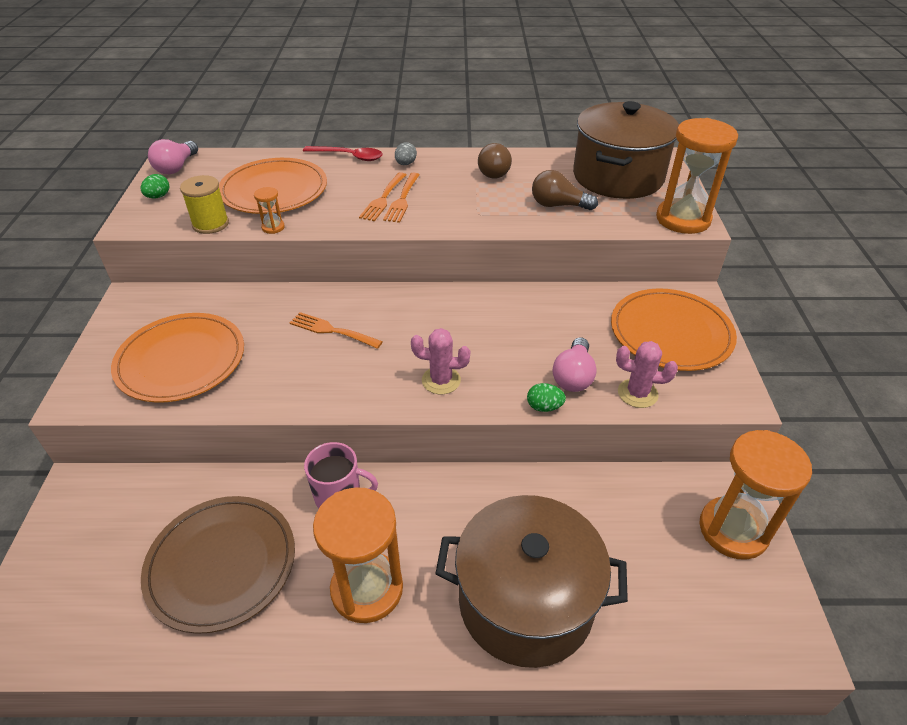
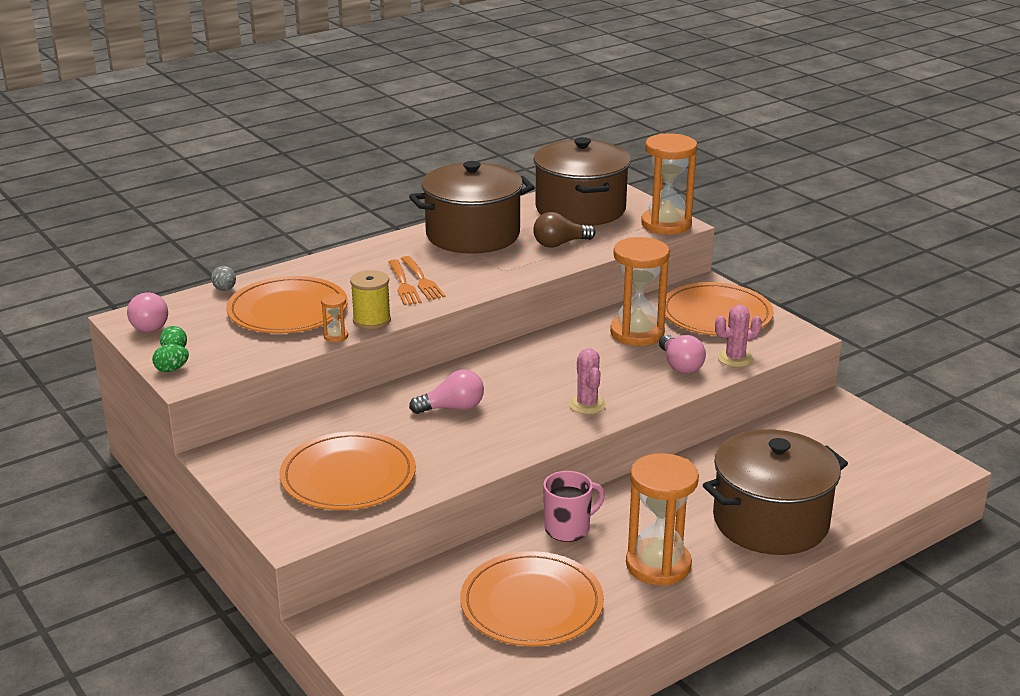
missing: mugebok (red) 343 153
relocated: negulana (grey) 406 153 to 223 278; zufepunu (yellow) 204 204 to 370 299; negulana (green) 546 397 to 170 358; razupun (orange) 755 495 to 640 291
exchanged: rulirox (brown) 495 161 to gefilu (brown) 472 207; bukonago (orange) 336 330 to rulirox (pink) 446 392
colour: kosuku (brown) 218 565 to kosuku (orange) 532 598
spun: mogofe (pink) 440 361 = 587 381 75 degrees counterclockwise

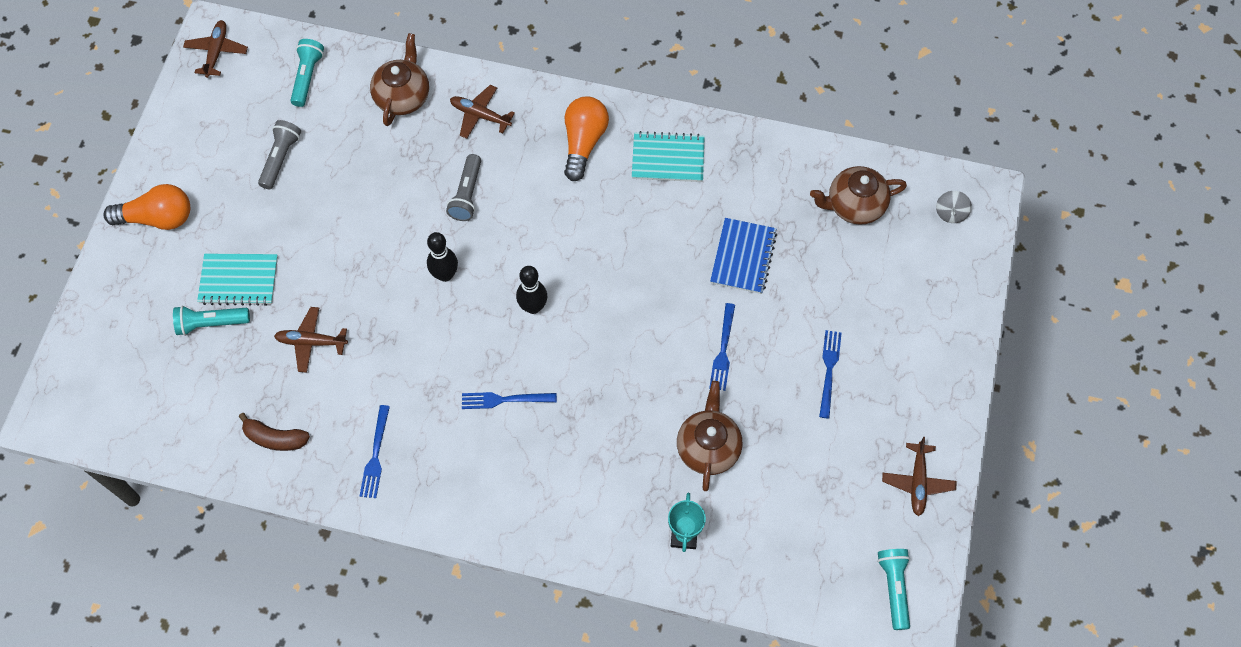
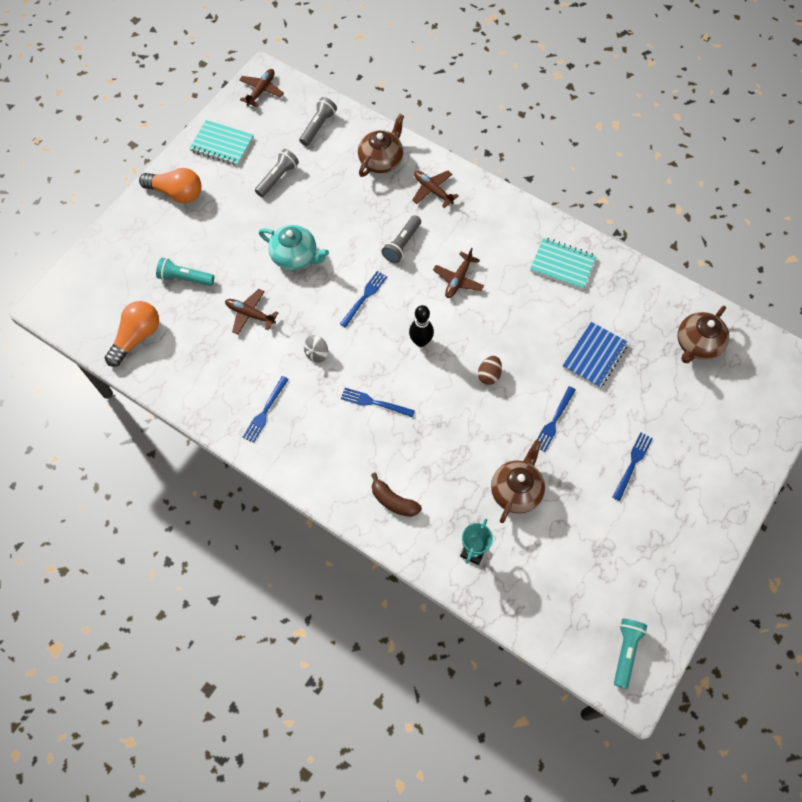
appeared: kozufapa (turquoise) 294 247; negulana (brown) 490 370
relocated: rulirox (orange) 586 139 to 132 334; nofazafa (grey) 954 207 to 316 349; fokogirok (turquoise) 237 279 to 221 143; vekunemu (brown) 274 432 to 396 495; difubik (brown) 919 476 to 458 273
exchanged: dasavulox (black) 442 257 to bukonago (blue) 363 299
colour: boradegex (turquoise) 307 73 to boradegex (grey) 318 121
spun: kozufapa (brown) 858 195 = 703 334 60 degrees counterclockwise

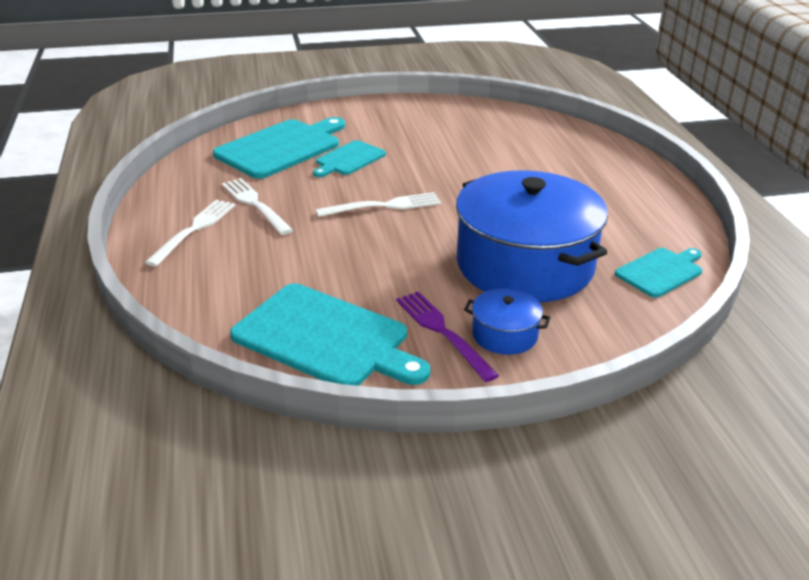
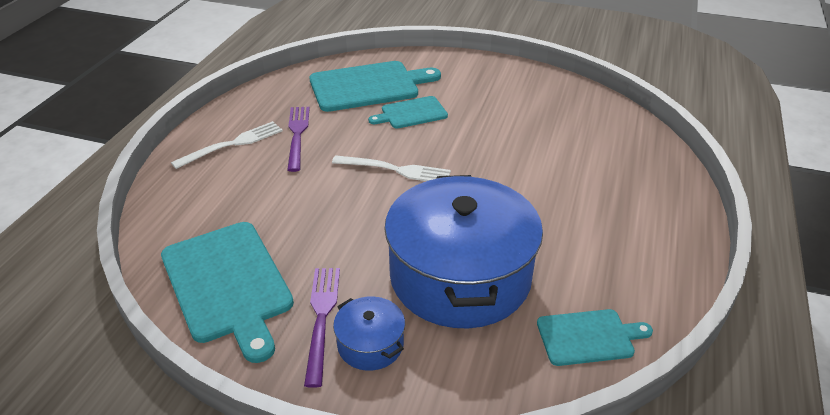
colour: bukonago (white) 257 206 to bukonago (purple) 298 139

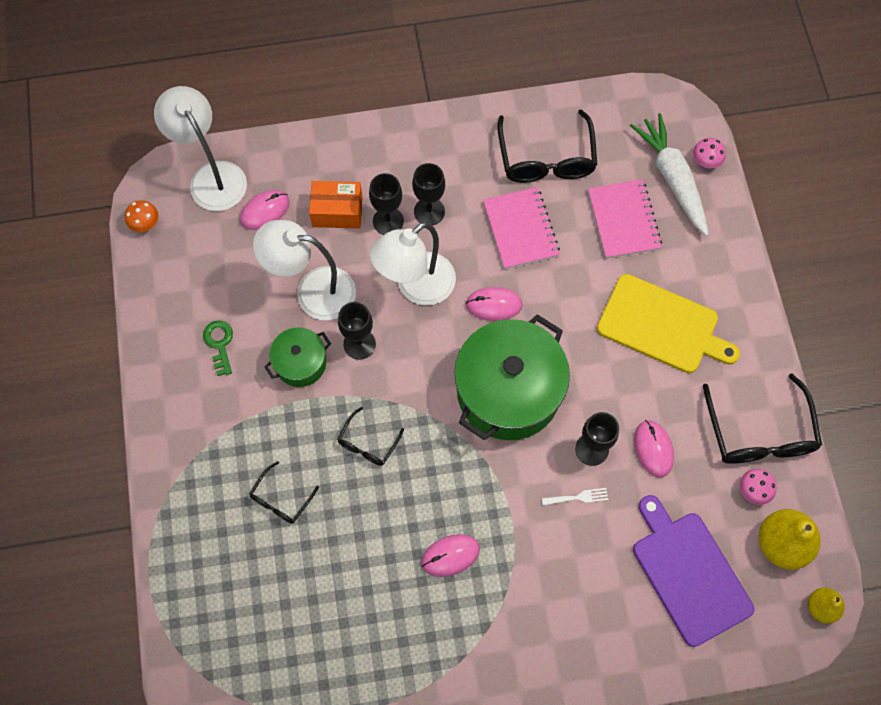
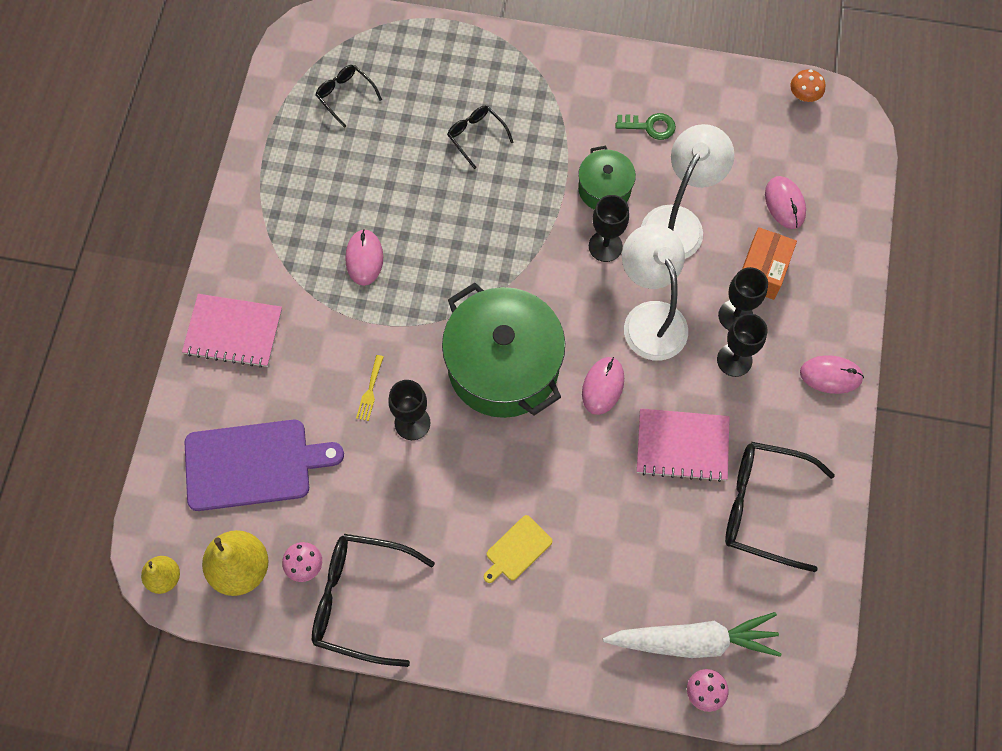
missing: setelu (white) 200 148
relocated: fokogirok (pink) 625 219 to 232 331; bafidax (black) 370 436 to 349 96; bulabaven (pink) 654 448 to 832 374
colour: bukonago (white) 575 496 to bukonago (yellow) 370 388
size: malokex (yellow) 668 323 = 517 549 x0.48

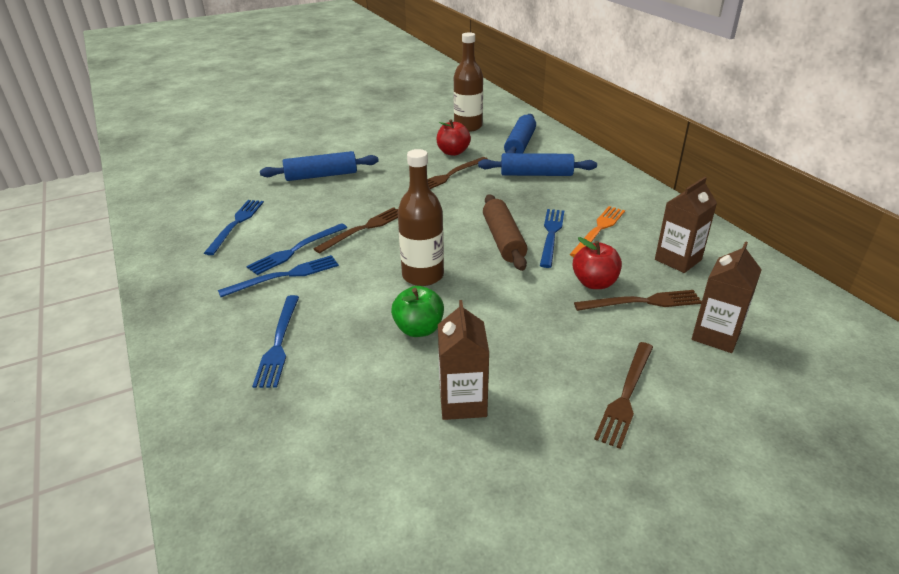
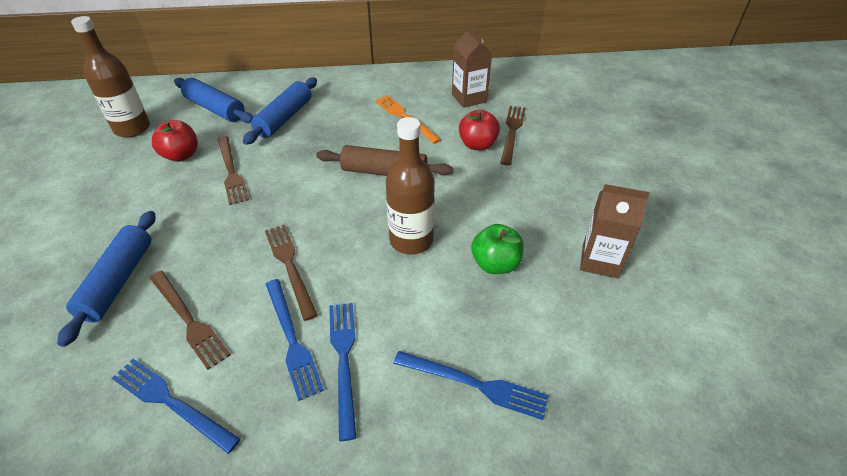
missing: bukonago (blue) 552 238; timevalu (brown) 727 297
relocated: bukonago (brown) 623 395 to 190 320

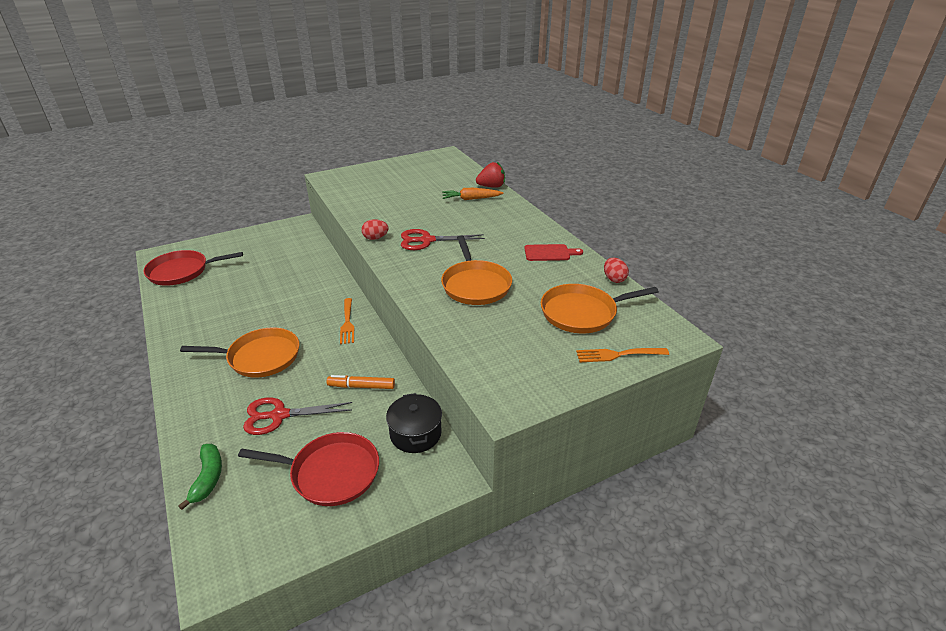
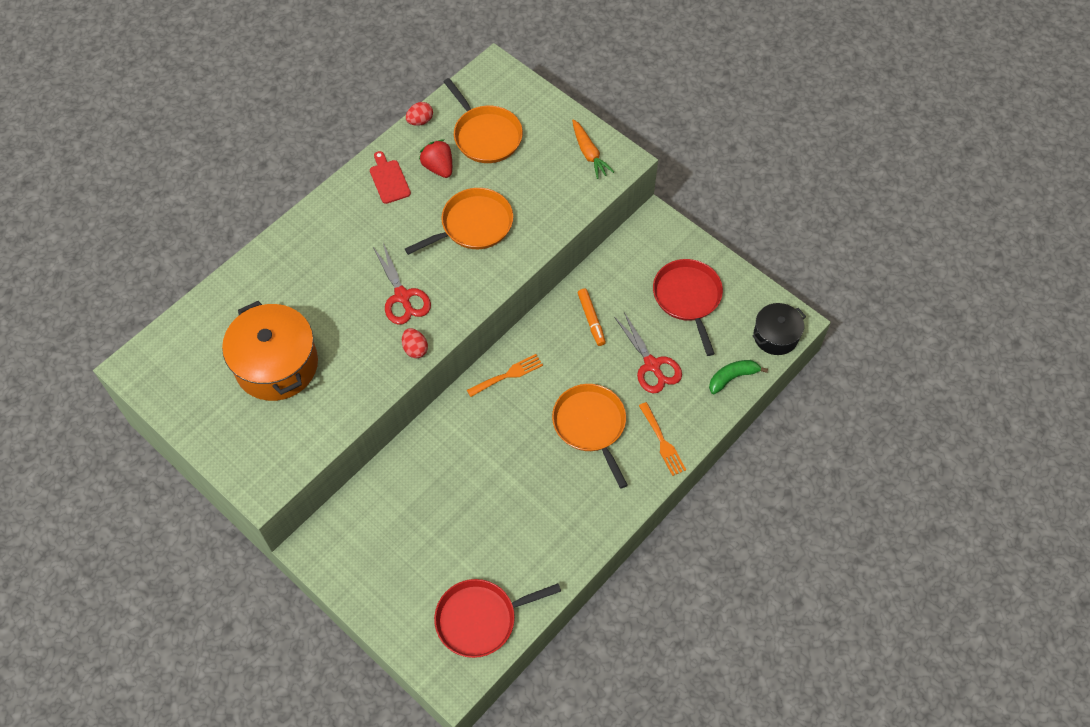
appeared: gefilu (orange) 270 351
relocated: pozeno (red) 490 175 to 435 158; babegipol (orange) 473 194 to 593 149; bukonago (orange) 622 355 to 662 439; gefilu (black) 414 423 to 779 329
spun: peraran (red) 193 268 = 497 618 105 degrees clockwise

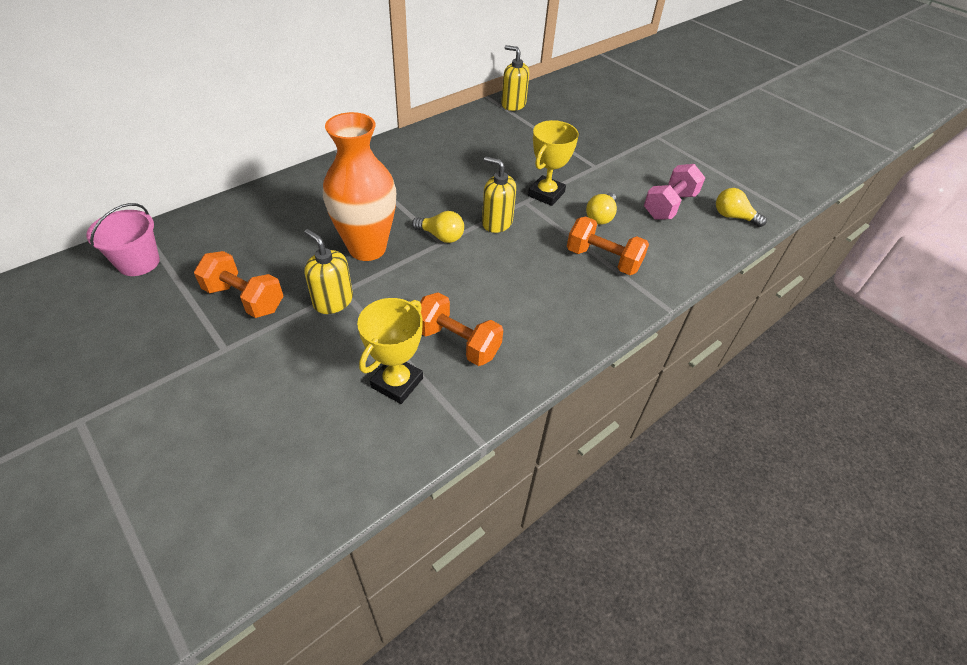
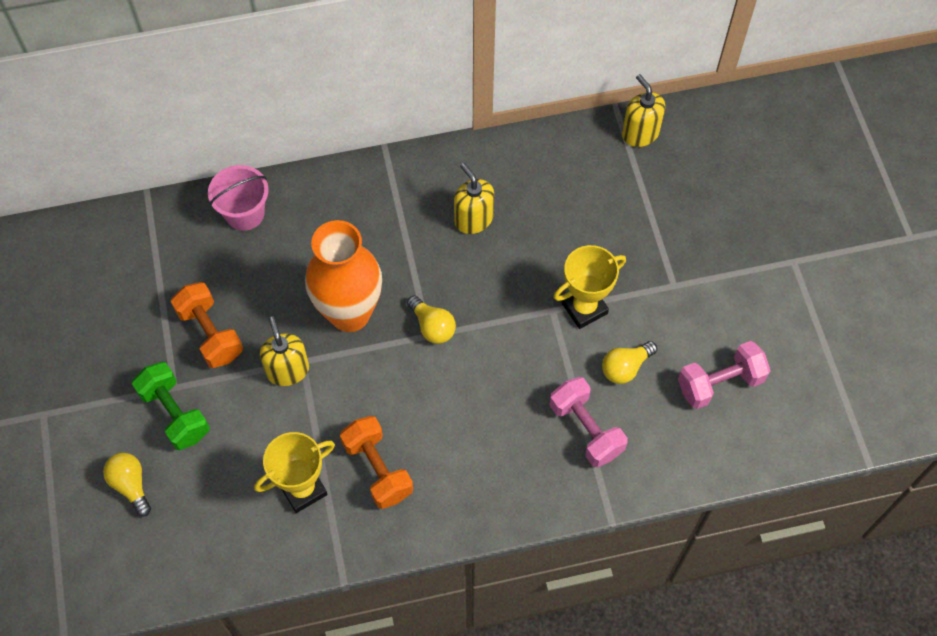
appeared: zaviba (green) 171 406
relocated: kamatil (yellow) 499 195 to 474 198; rulirox (yellow) 741 207 to 127 485; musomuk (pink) 123 239 to 238 198
colour: zaviba (orange) 608 246 to zaviba (pink) 588 422

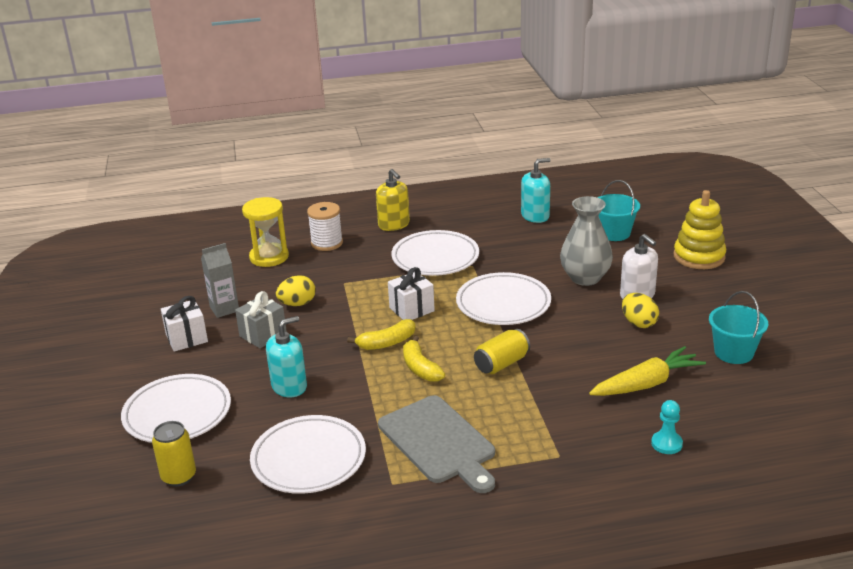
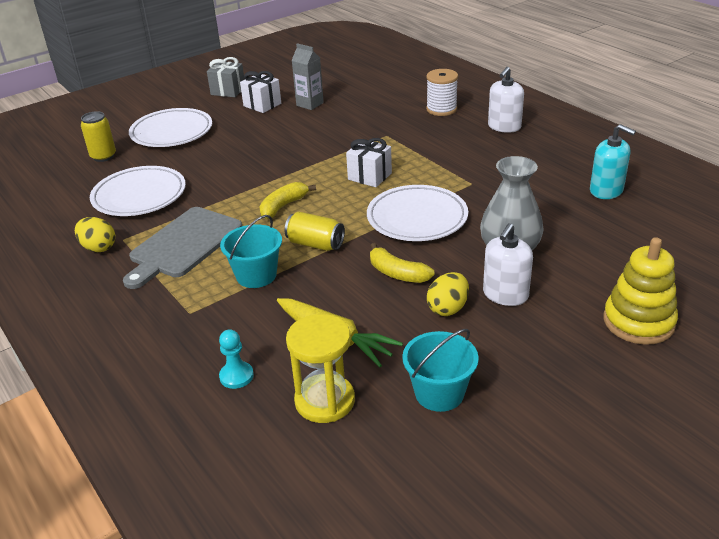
missing: kosuku (white) 435 253; kamatil (turquoise) 286 356
relocated: musomuk (turquoise) 618 210 to 251 251; razupun (yellow) 265 232 to 320 368; negulana (yellow) 296 290 to 95 235; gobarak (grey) 261 319 to 226 77; vekunemu (yellow) 381 334 to 402 263
colour: kamatil (yellow) 393 200 to kamatil (white) 506 100

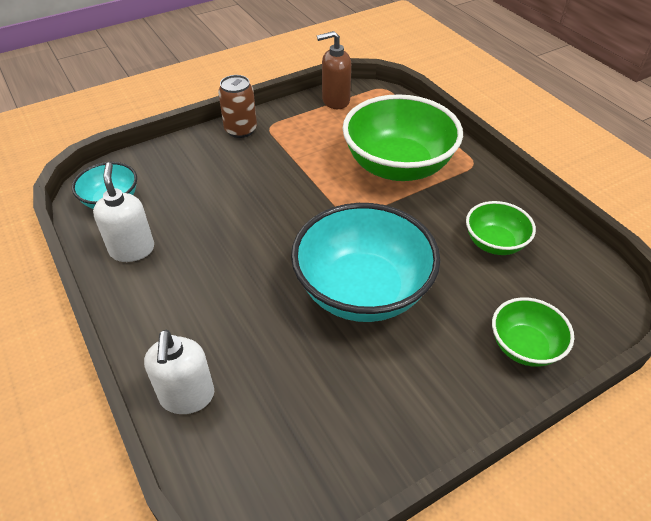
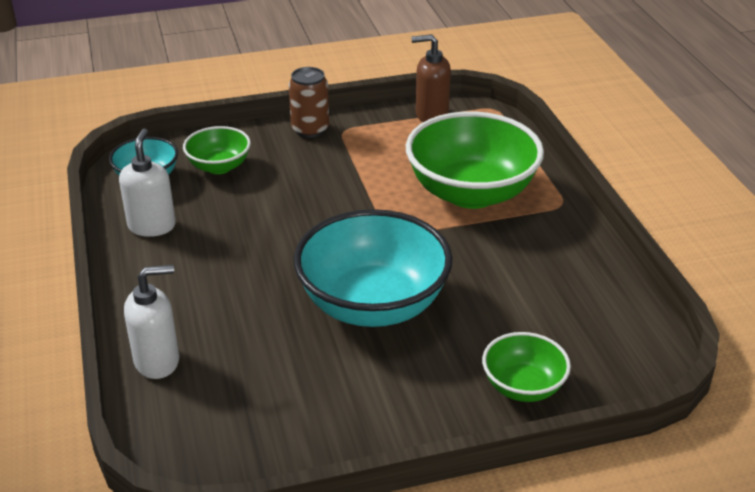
relocated: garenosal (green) 501 228 to 217 150
spun: kamatil (white) 179 372 = 151 322 120 degrees counterclockwise

